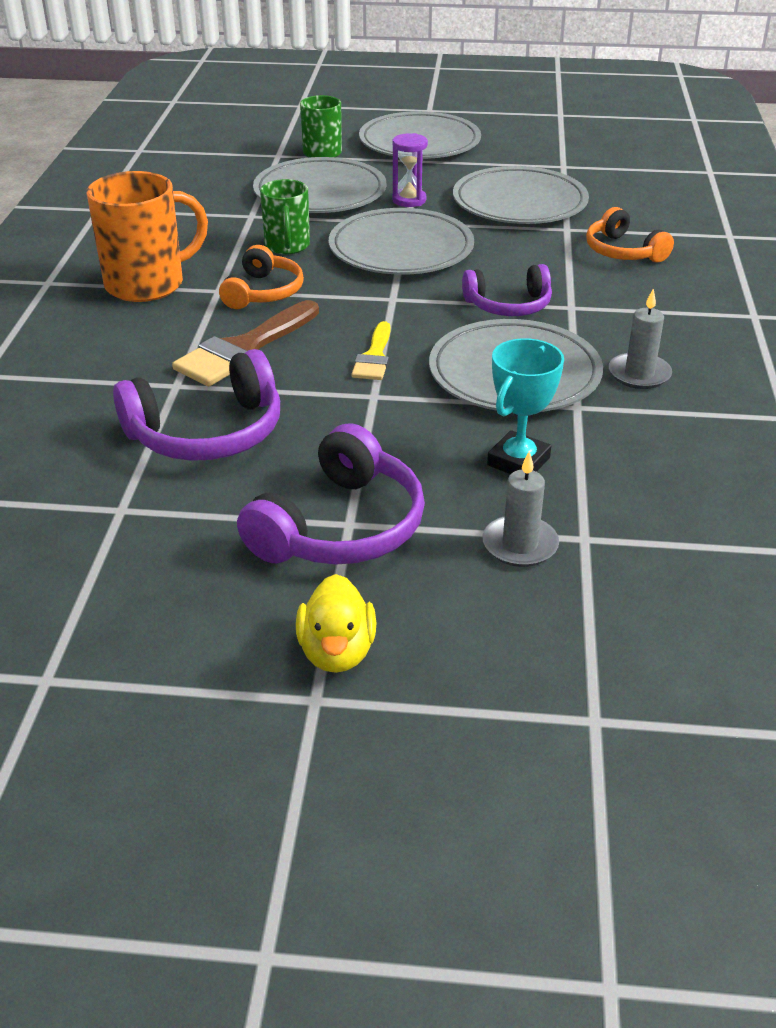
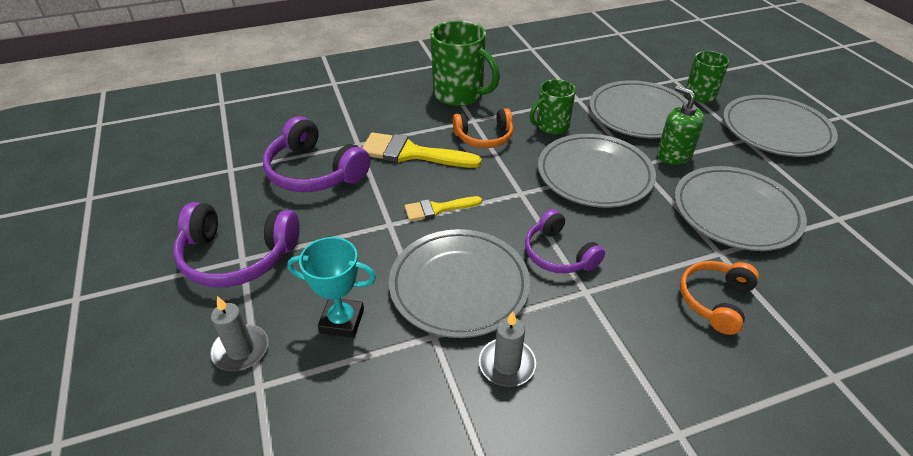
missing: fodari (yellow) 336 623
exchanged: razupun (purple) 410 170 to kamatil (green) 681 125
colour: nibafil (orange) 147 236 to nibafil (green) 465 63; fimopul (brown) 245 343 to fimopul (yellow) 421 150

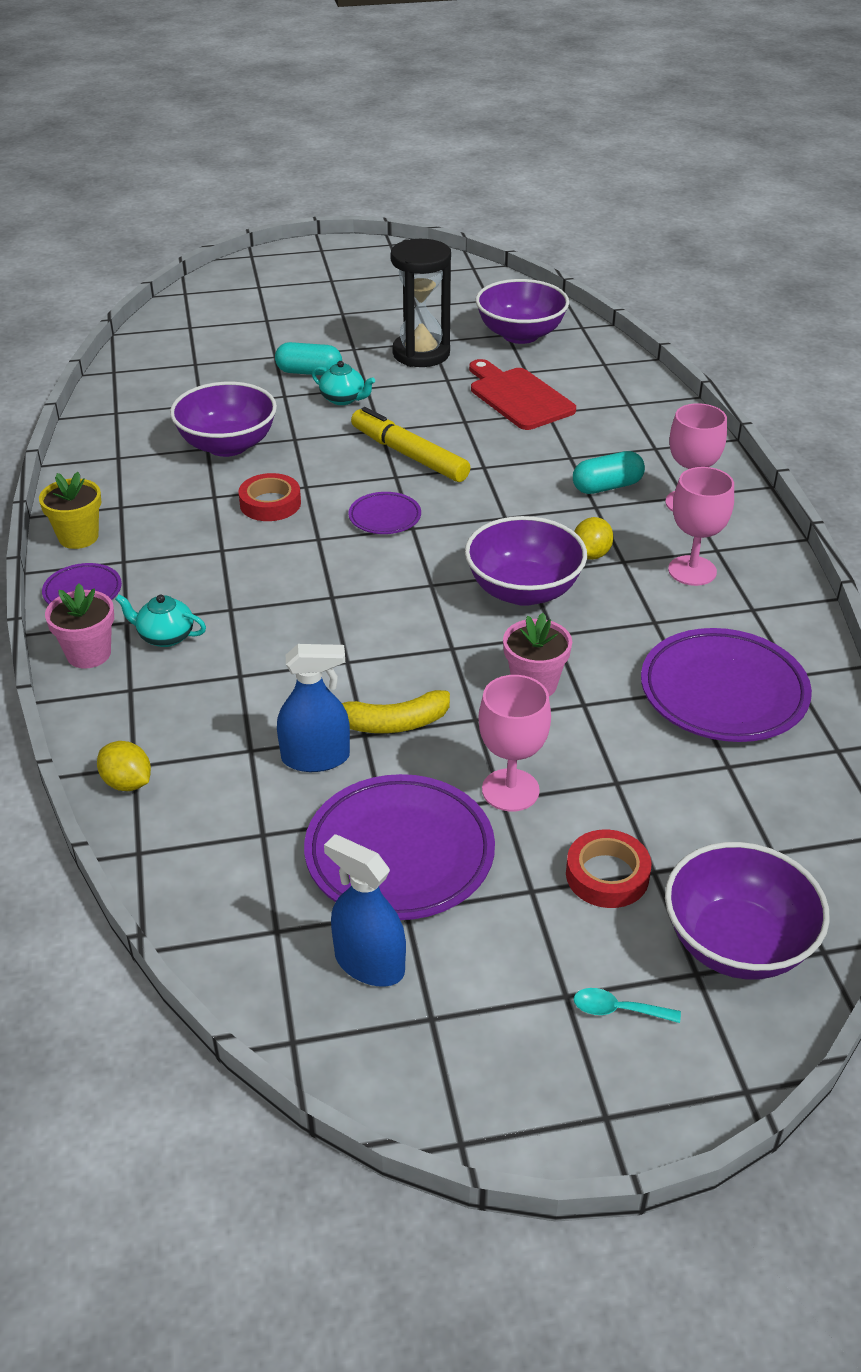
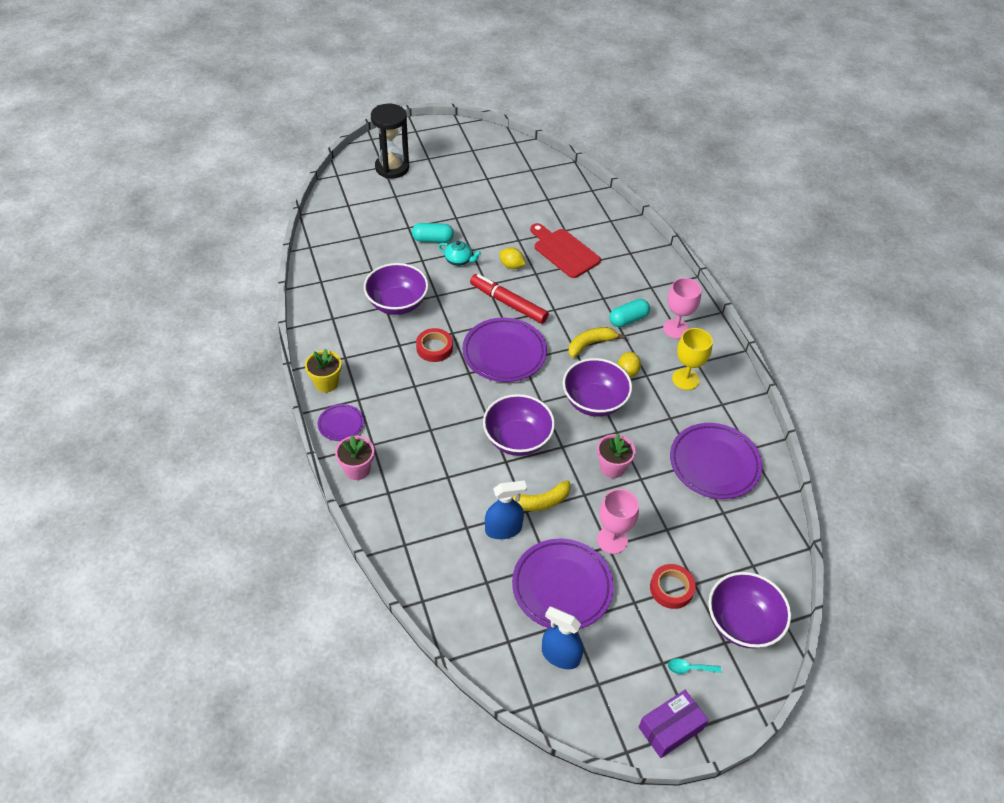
missing: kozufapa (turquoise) 160 620
appeared: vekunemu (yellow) 596 342; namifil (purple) 673 724
relocated: razupun (black) 421 303 to 390 141; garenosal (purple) 522 311 to 519 425; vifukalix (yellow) 124 766 to 512 258
colour: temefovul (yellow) 411 444 to temefovul (red) 509 299; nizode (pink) 701 526 to nizode (yellow) 692 359
size: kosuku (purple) 384 513 = 504 349 x1.97

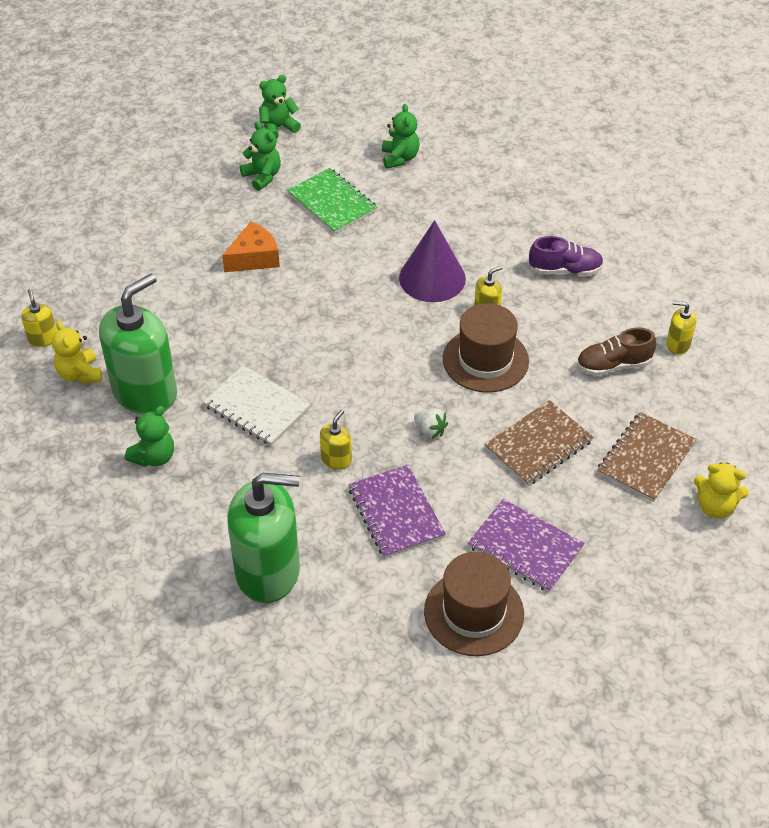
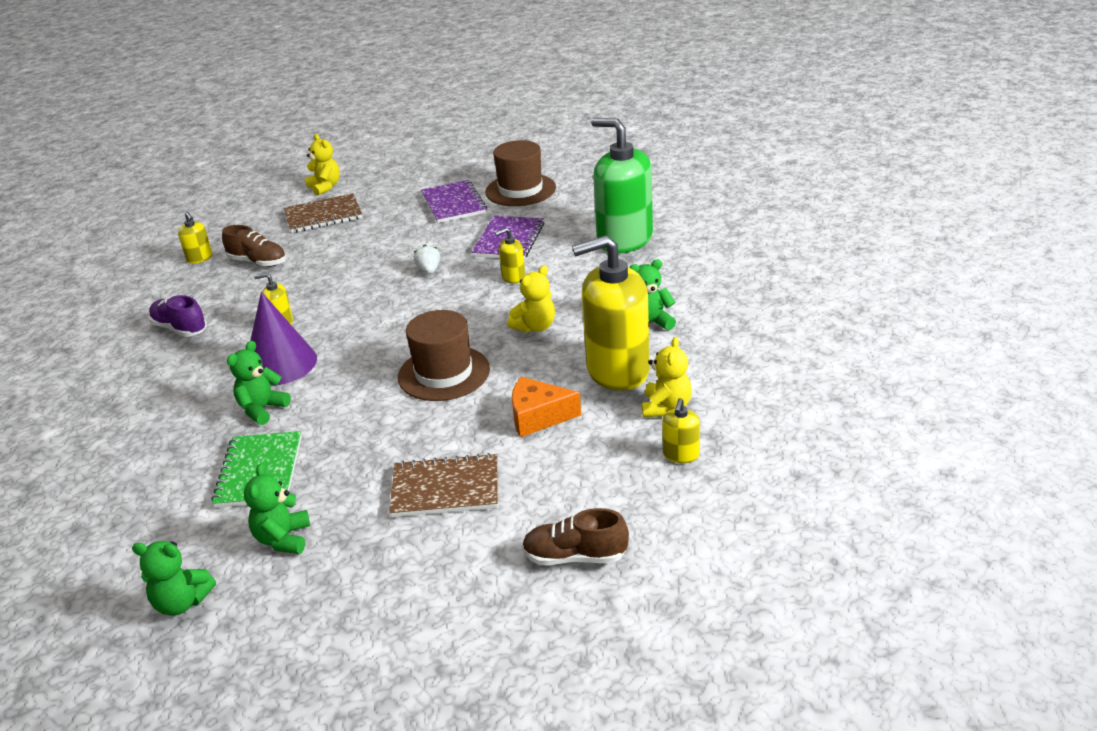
appeared: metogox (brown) 575 536
relocated: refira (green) 400 136 to 259 383; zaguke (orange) 251 246 to 546 407; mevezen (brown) 486 347 to 444 355; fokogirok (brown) 539 443 to 443 485
exchanged: fokogirok (white) 257 405 to refira (yellow) 531 299
colour: kamatil (green) 138 344 to kamatil (yellow) 611 313

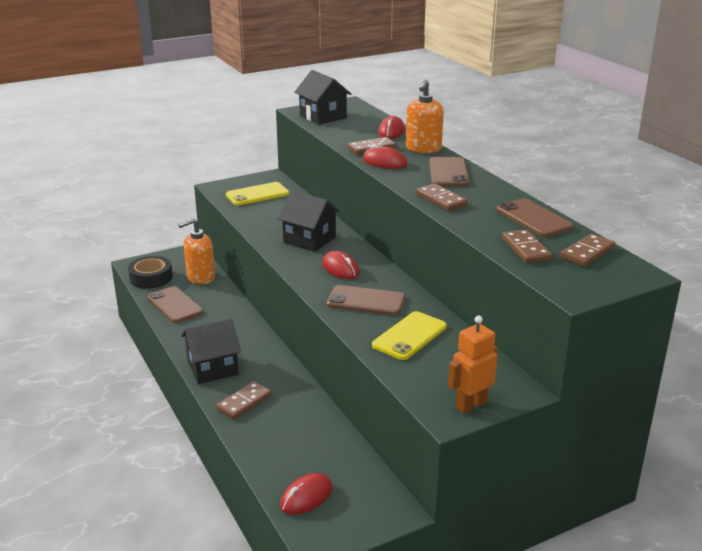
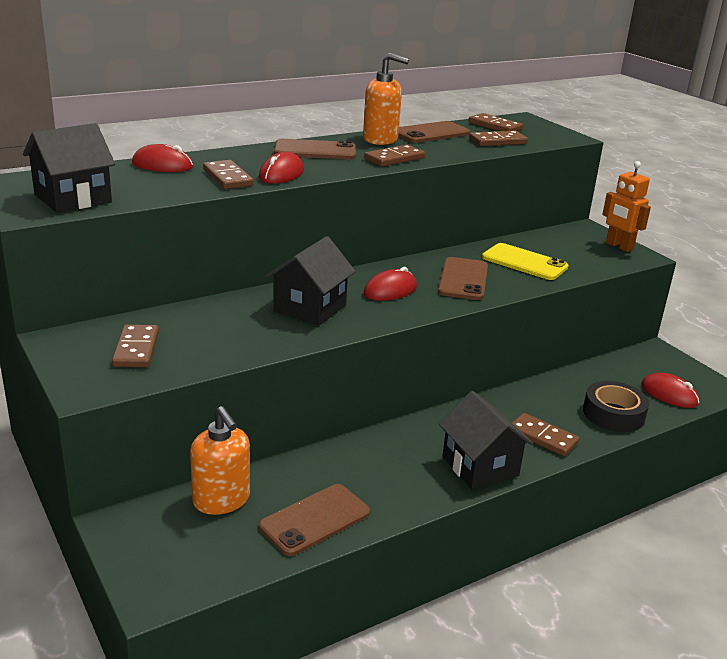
relocated: kamatil (orange) 425 116 to 386 99; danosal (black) 150 272 to 616 406
exchanged: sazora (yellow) 257 194 to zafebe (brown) 135 345

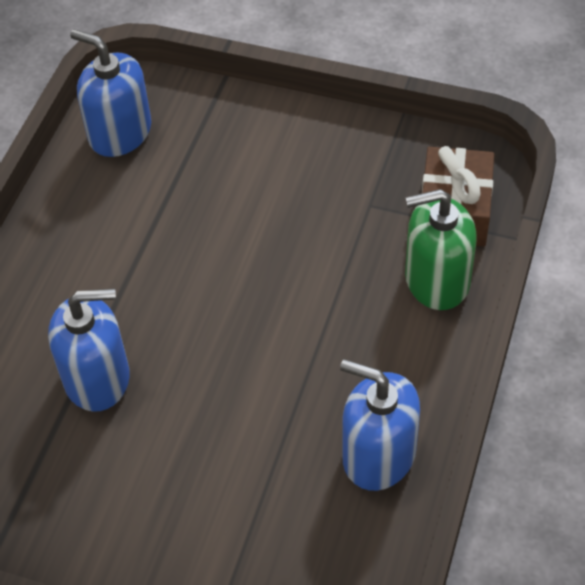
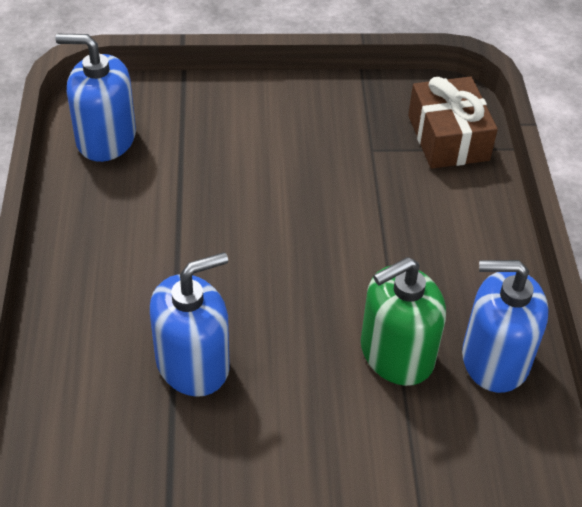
relocated: kamatil (green) 441 249 to 403 321

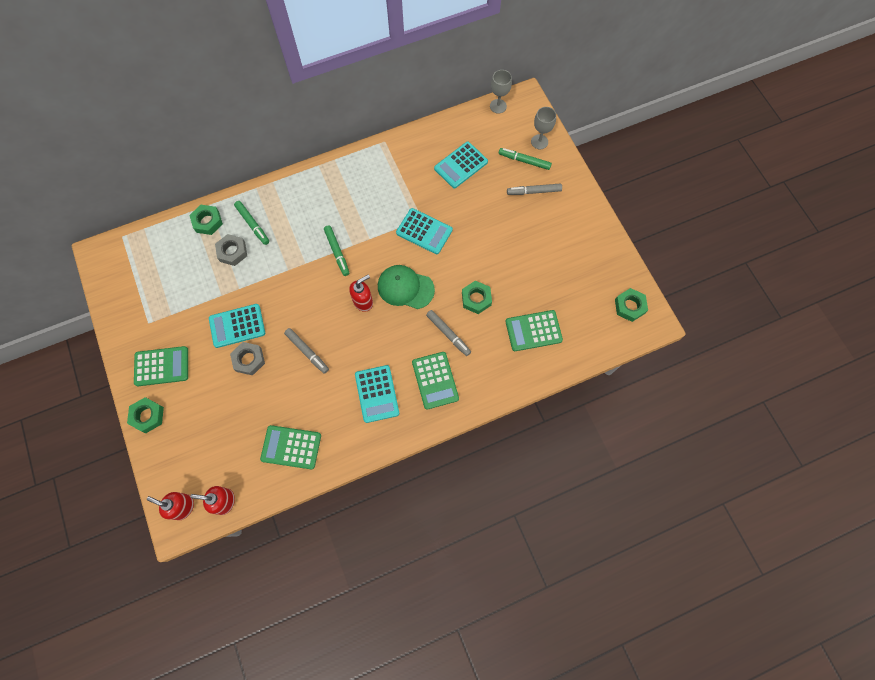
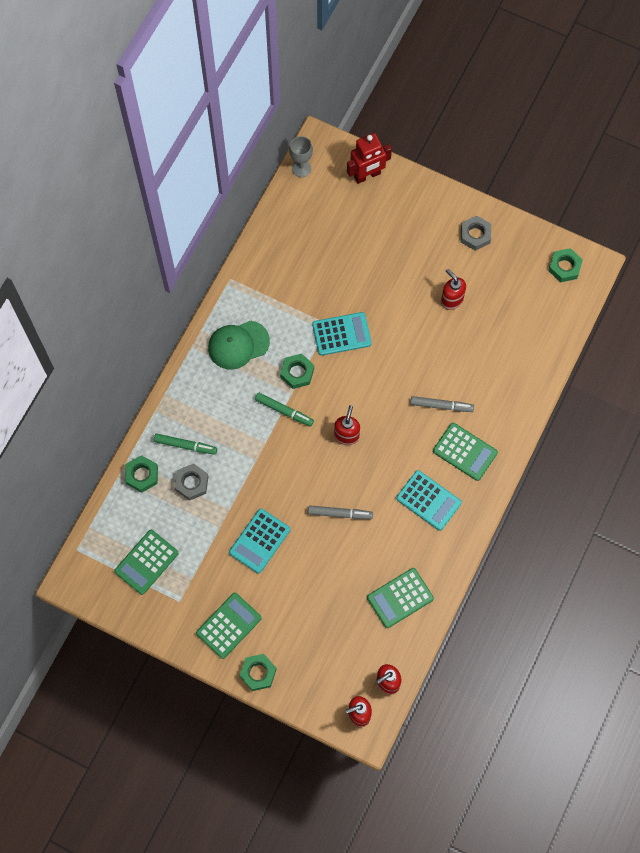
missing: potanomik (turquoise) 461 165; temefovul (green) 525 159; temefovul (grey) 534 189
appeared: kamatil (red) 453 289
relocated: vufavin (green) 406 287 to 239 344; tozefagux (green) 477 297 to 297 371; potanomik (green) 534 330 to 146 562; tozefagux (grey) 247 358 to 476 233
exchanged: nizode (grey) 543 128 to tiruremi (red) 369 158

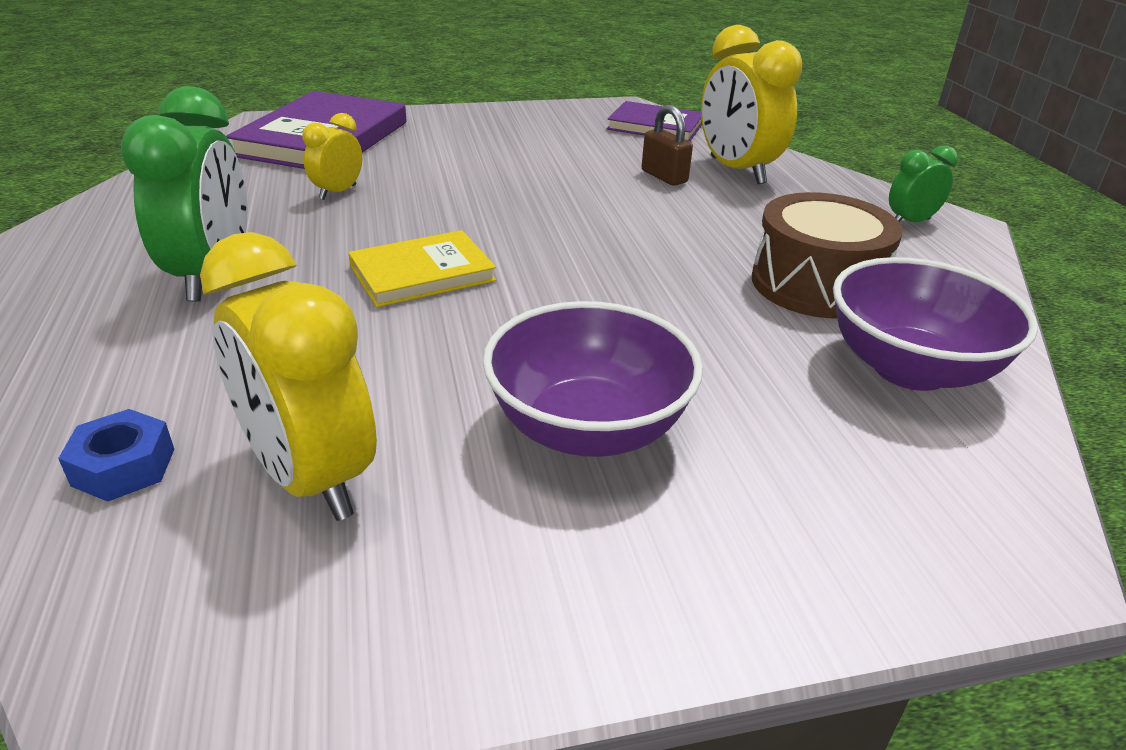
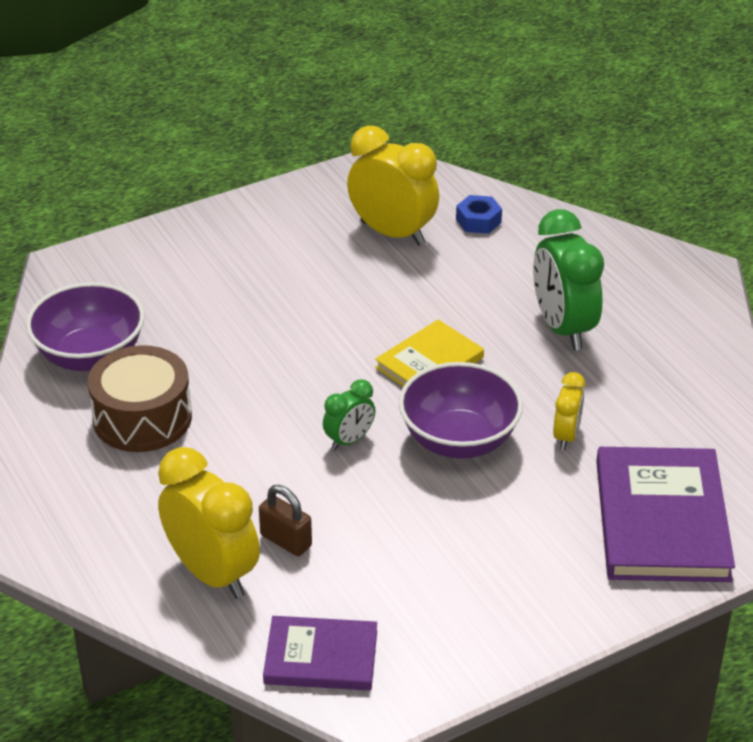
relocated: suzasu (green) 923 183 to 349 414; garenosal (purple) 593 379 to 461 410

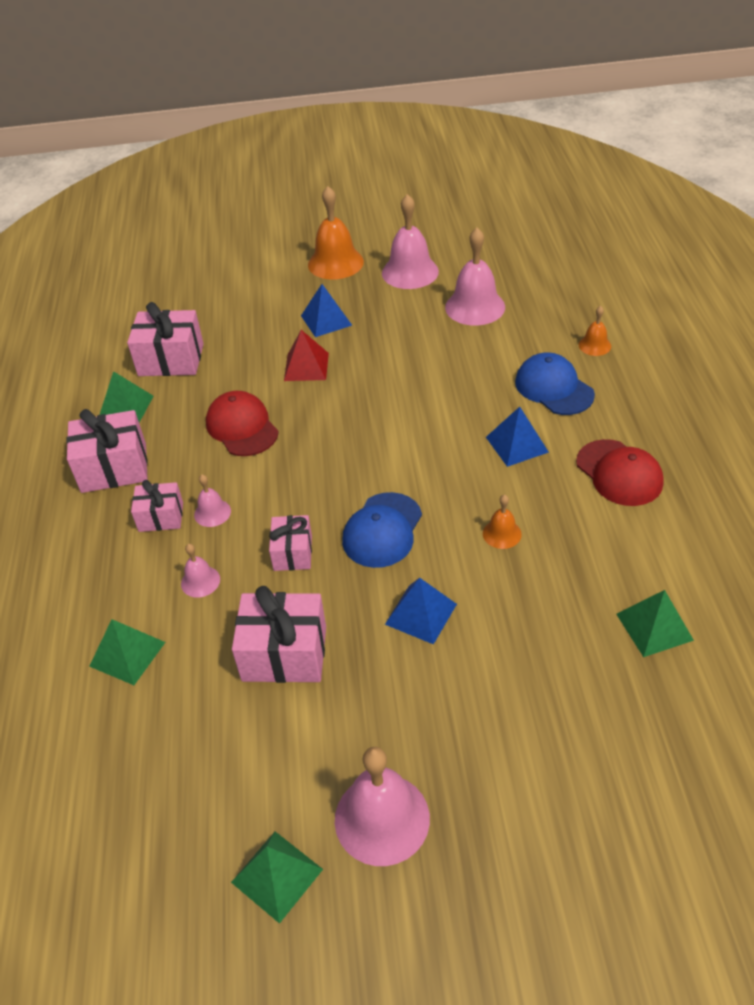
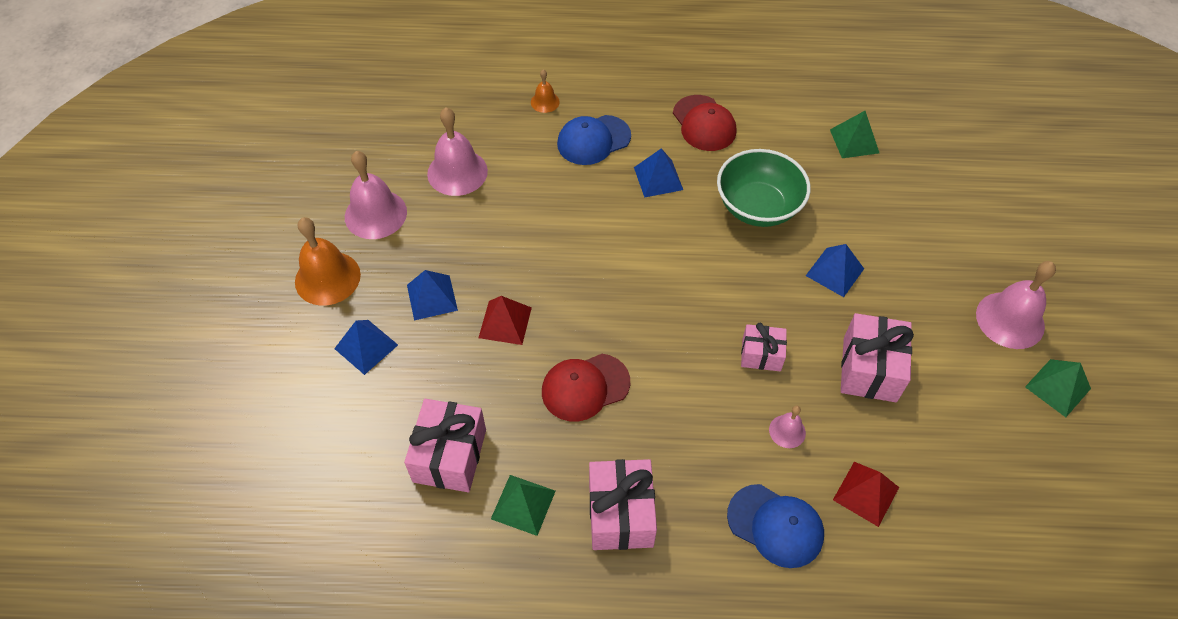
missing: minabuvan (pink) 212 500; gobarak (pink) 157 506
appeared: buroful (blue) 366 347
relocated: vufavin (blue) 382 530 to 775 526
exchanged: minabuvan (orange) 502 522 to garenosal (green) 764 188
colour: buroful (green) 127 652 to buroful (red) 866 494
spun: vufavin (red) 620 472 = 704 123 90 degrees clockwise

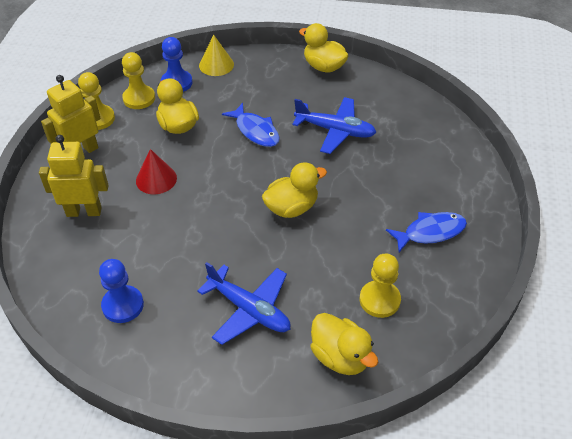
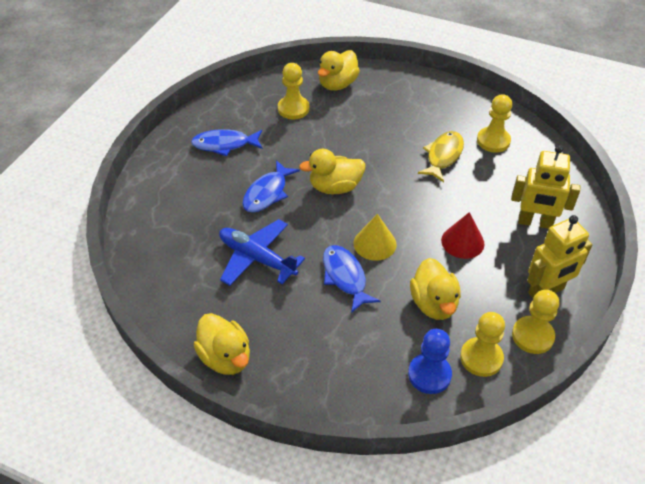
missing: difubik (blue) 243 303
appeared: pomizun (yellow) 441 156; pomizun (blue) 271 186
relocated: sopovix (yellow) 216 55 to 375 237
colour: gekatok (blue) 121 291 to gekatok (yellow) 494 123
spun: fodari (yellow) 344 344 = 339 70 120 degrees counterclockwise

